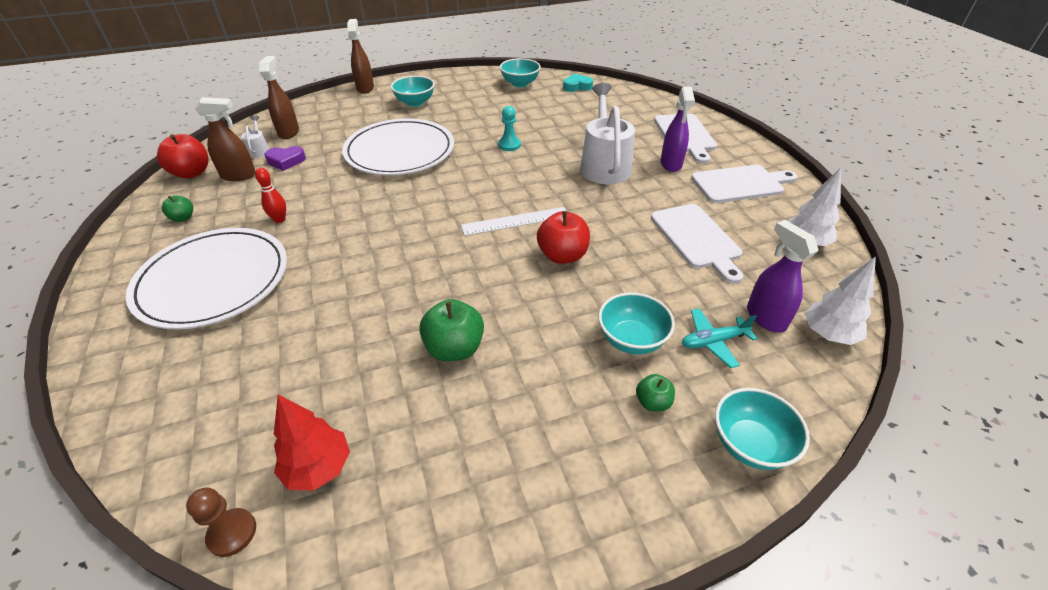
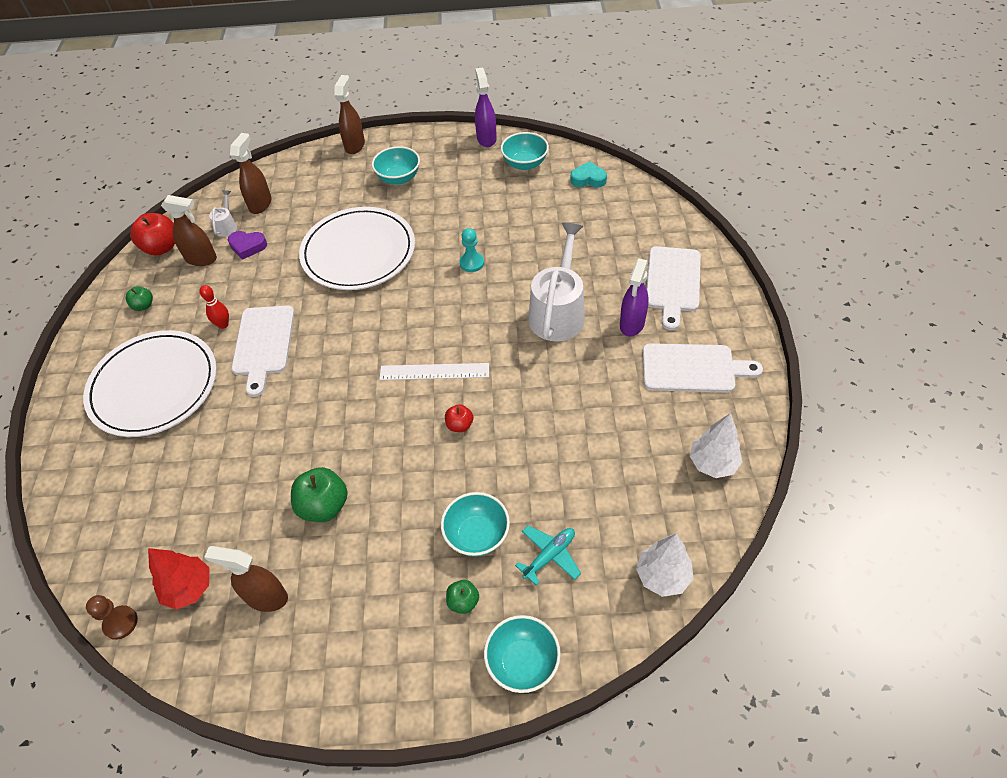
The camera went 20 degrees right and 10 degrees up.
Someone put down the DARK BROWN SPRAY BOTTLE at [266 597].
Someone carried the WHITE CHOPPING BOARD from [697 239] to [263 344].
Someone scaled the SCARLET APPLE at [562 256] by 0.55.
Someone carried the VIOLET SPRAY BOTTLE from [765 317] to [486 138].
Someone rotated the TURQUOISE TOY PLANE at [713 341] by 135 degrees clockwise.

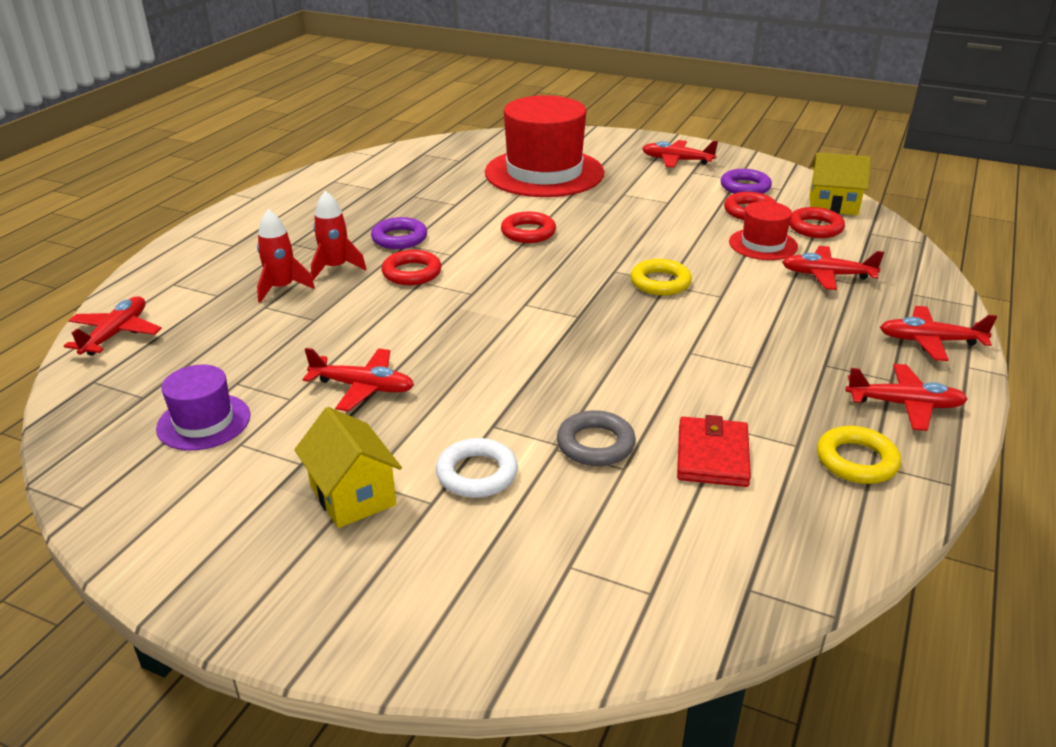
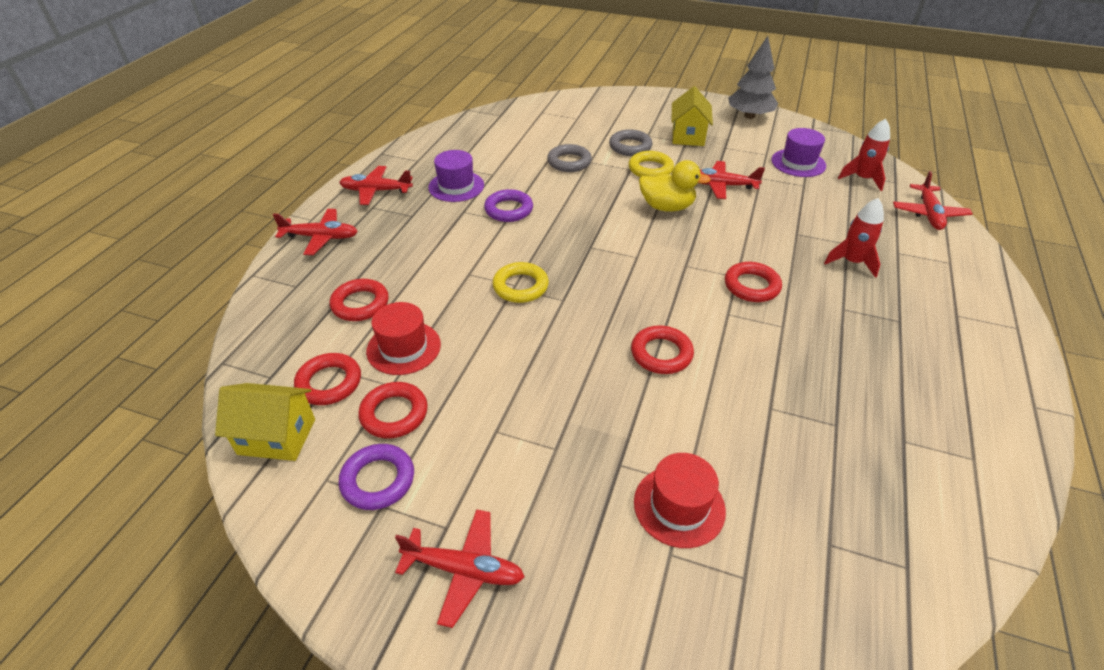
The camera went 175 degrees right and 10 degrees up.
Someone swapped the SCARLET TOY PLANE at [827 275] for the SCARLET RING at [360 304].
Someone put down the VIOLET TALL HAT at [456 186].
Someone carried the VIOLET RING from [399 238] to [508 210].
Someone repainted the WHITE RING at [477 474], which became the GREY RING at [630 147].
Someone carried the BRIGHT YELLOW RING from [856 460] to [650 169].
Someone scaled the SCARLET TALL HAT at [544 173] by 0.49.
Someone put down the BRIGHT YELLOW DUCK at [667 207].
Someone rotated the BRIGHT YELLOW HOUSE at [352 495] by 45 degrees clockwise.
Someone put down the GREY TREE at [749 116].
Someone carried the SCARLET SPACESHIP from [335 268] to [862 179].
Someone took away the SCARLET CARD WALLET at [712 456].

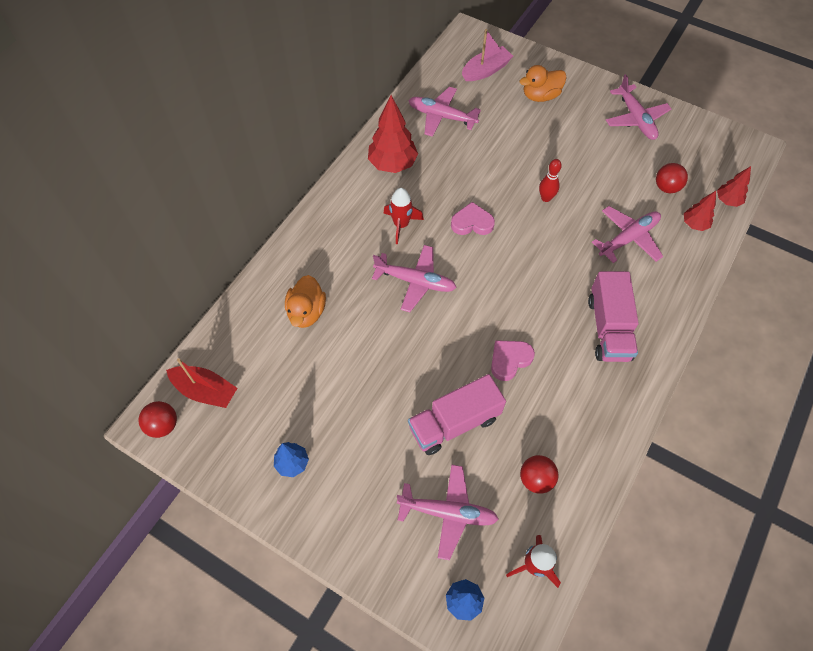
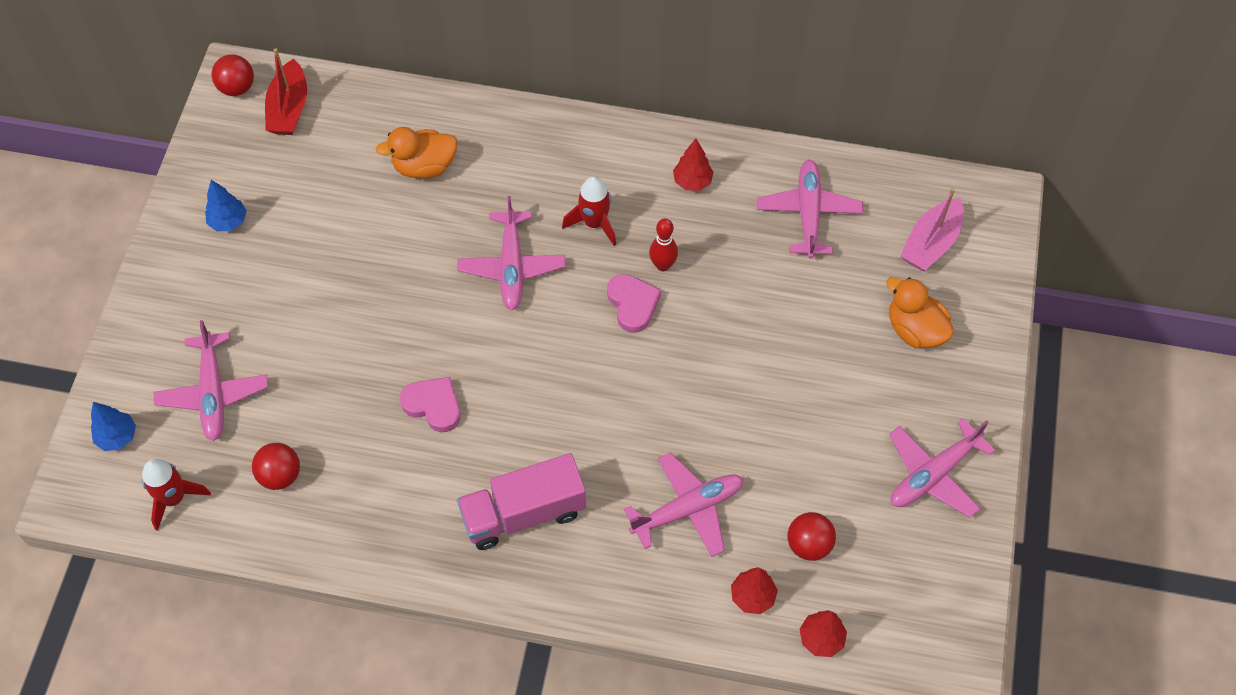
The camera went 70 degrees right and 0 degrees up.
Someone rotated the PINK TOY PLANE at [628 238] by 60 degrees counterclockwise.
Someone carried the SCARLET SKITTLE from [546 198] to [663 265].
Someone scaled the SCARLET TREE at [392 164] by 0.56.
Someone rotated the PINK TOY BOAT at [486 70] by 90 degrees clockwise.
Someone took away the PINK TRUCK at [454 423].

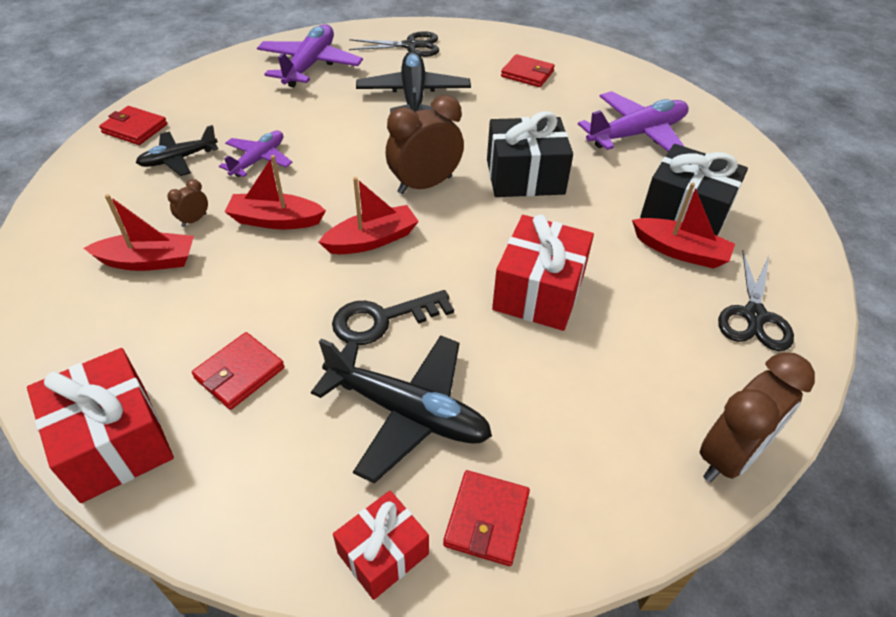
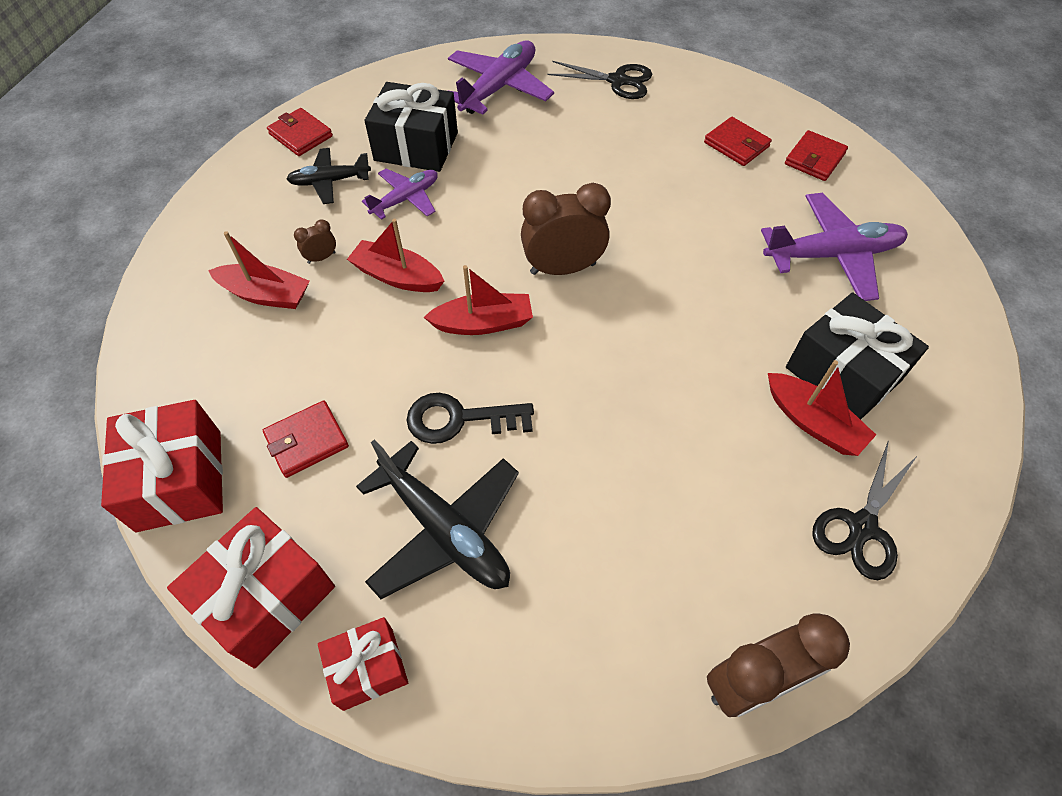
The camera went 20 degrees right and 10 degrees up.
Someone carried the SCARLET WRAPPED GIFT from [539 291] to [267 597].
Someone carried the JET-BLACK WRAPPED GIFT from [525 176] to [416 146].
Someone carried the SCARLET CARD WALLET from [486 519] to [814 159].
Someone took away the JET-BLACK TOY PLANE at [413 96].

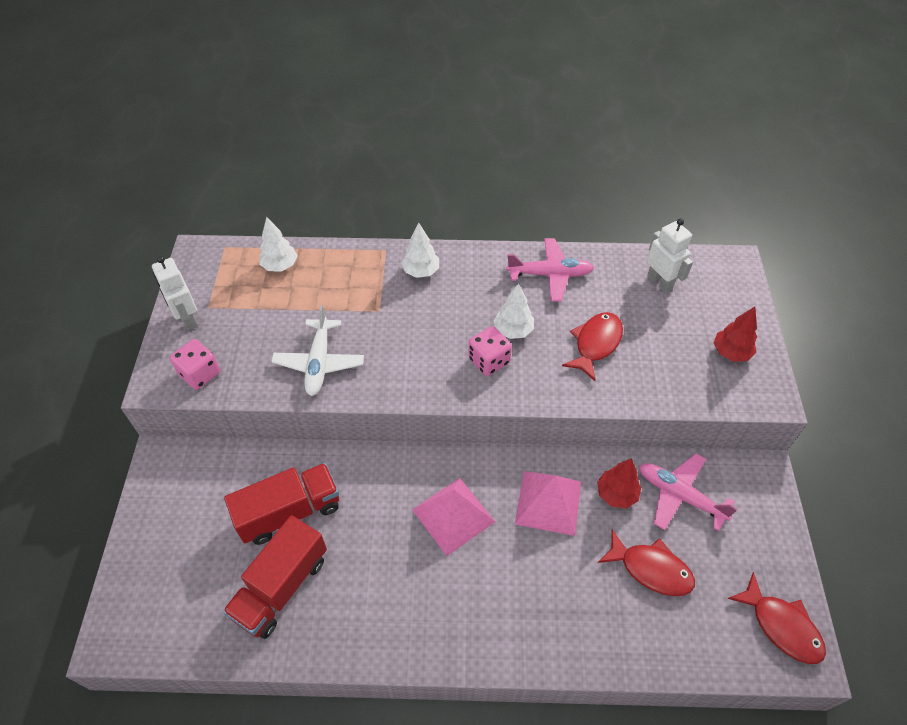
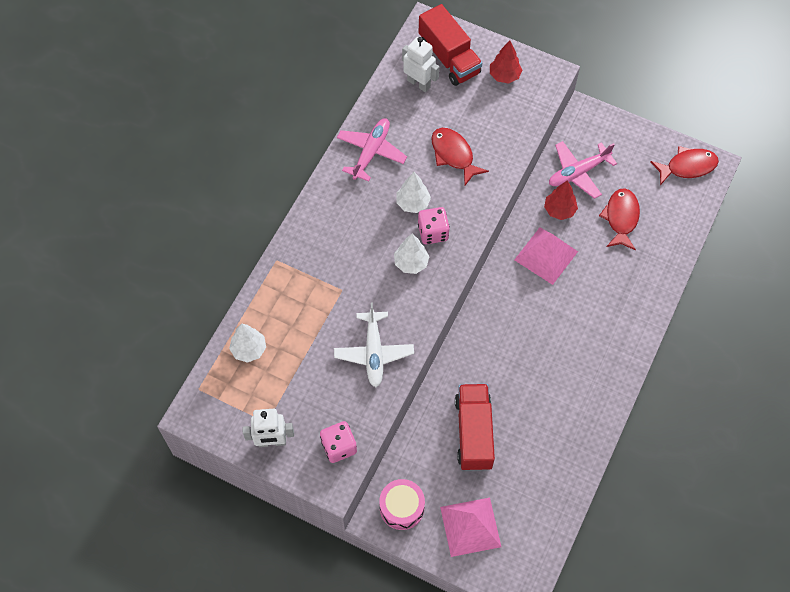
The camera went 65 degrees left and 10 degrees up.
Someone rotated the WHITE TOY PLANE at [319 363] by 60 degrees clockwise.
Someone put down the PINK TOY DRUM at [402 508].
Someone carried the WHITE TREE from [421 271] to [411 263].
Someone rotated the WHITE TOY ROBOT at [660 282] by 45 degrees clockwise.
Someone carried the SCARLET TRUCK from [281 587] to [449 58].
Someone carried the PINK PYRAMID SHAPE from [453 515] to [470 526].
Someone rotated the SCARLET TOY FISH at [651 569] by 45 degrees counterclockwise.

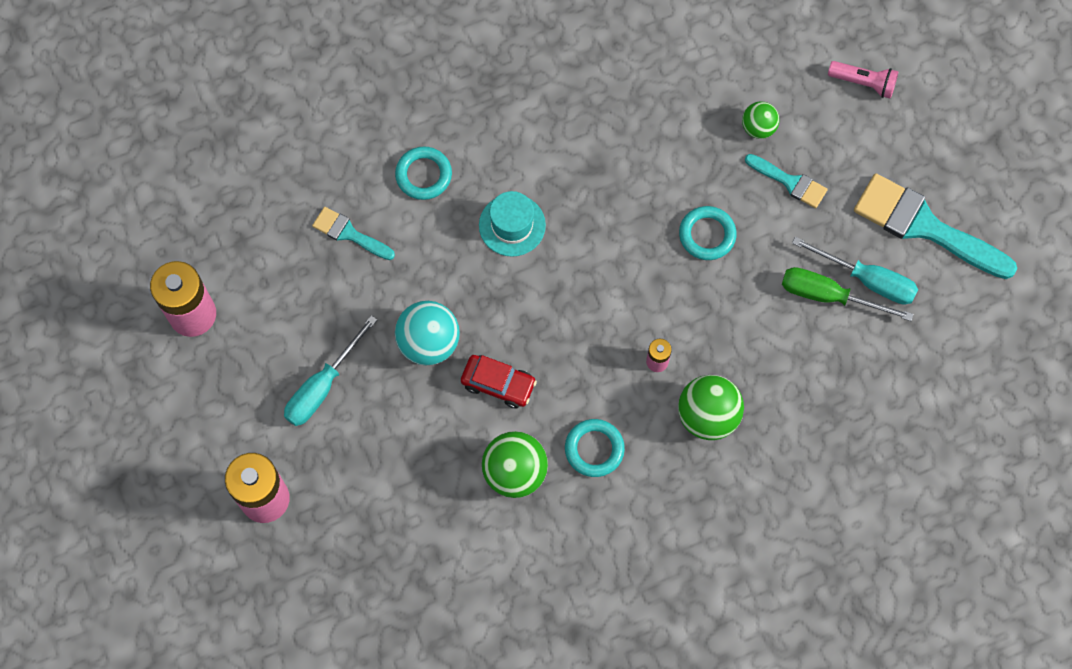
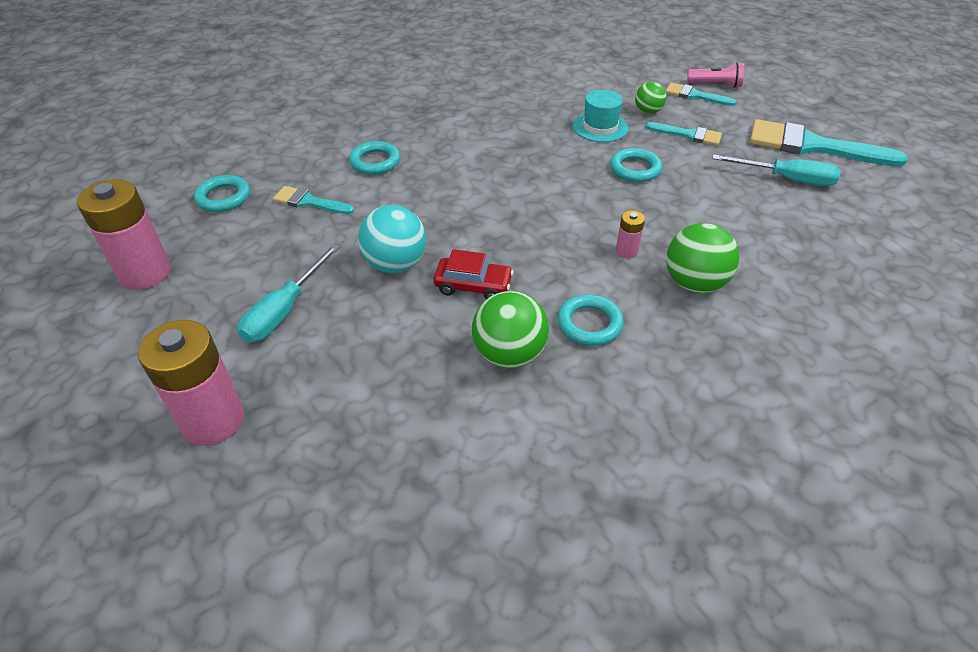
The camera went 10 degrees left and 25 degrees down.
Someone put down the TURQUOISE RING at [223 197].
Someone carried the TURQUOISE TALL HAT from [512 225] to [600 127].
Someone put down the TURQUOISE BRUSH at [694 95].
Someone took away the GREEN FLAT SCREWDRIVER at [828 296].

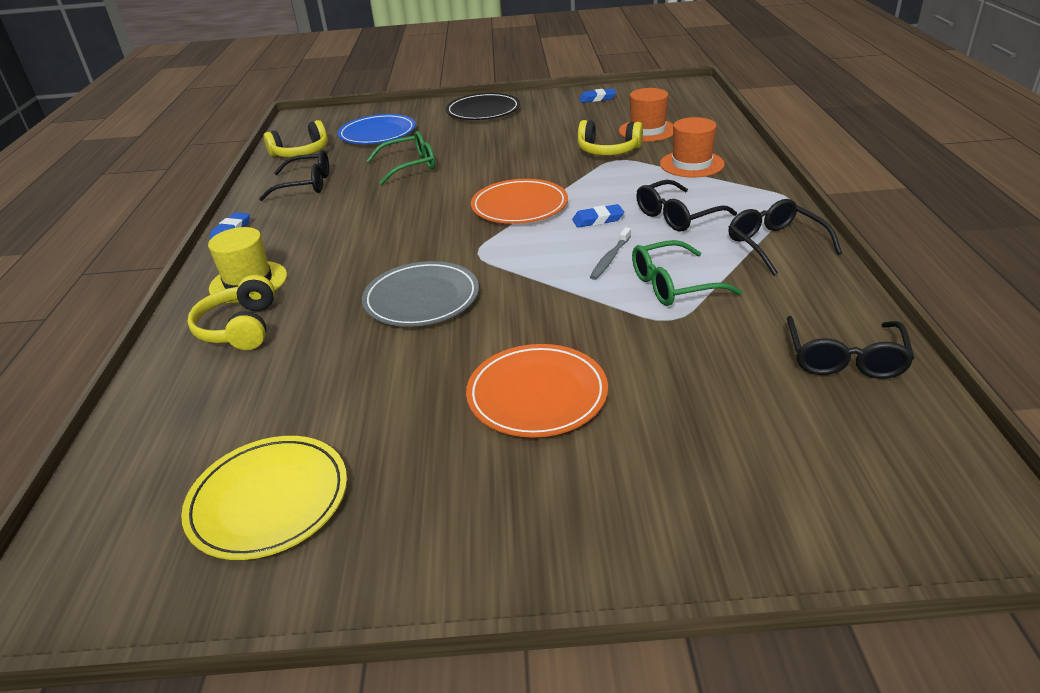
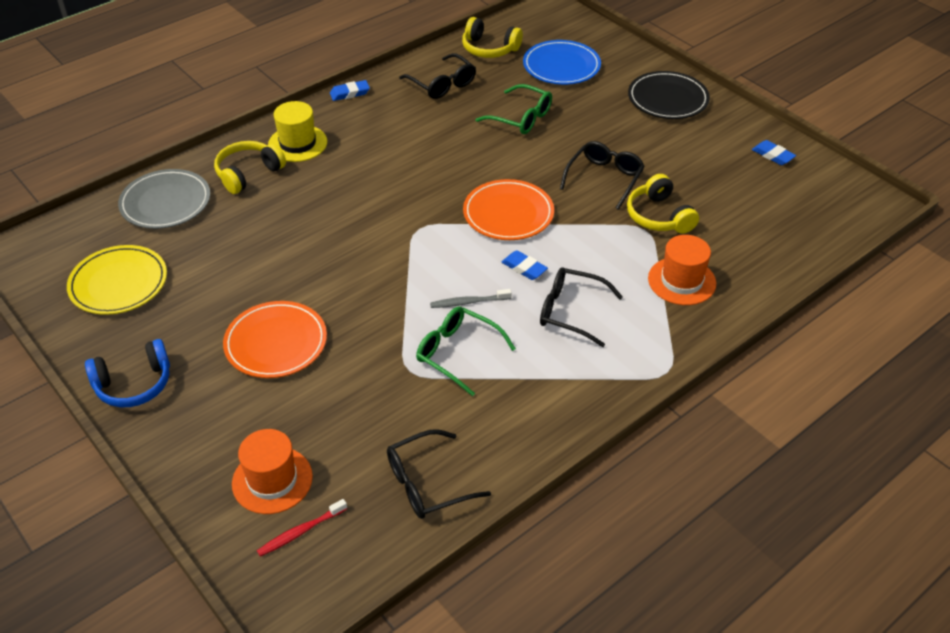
The camera went 50 degrees right and 10 degrees up.
Someone put down the BLUE OVER-EAR HEADPHONES at [134 384].
Someone carried the GREY FLAT DISH from [421 299] to [165 203].
Someone carried the ORANGE TALL HAT from [647 130] to [272 480].
Someone put down the SCARLET TOOTHBRUSH at [300 532].
Someone carried the JET-BLACK EYEGLASSES from [775 244] to [604 178].

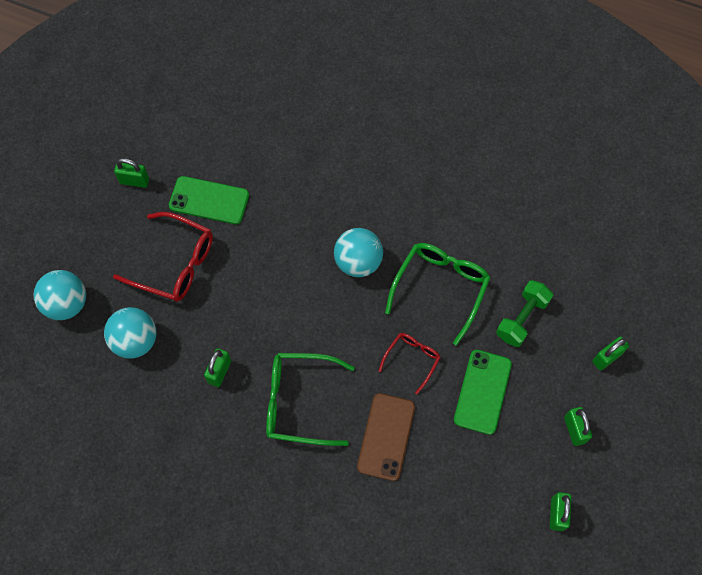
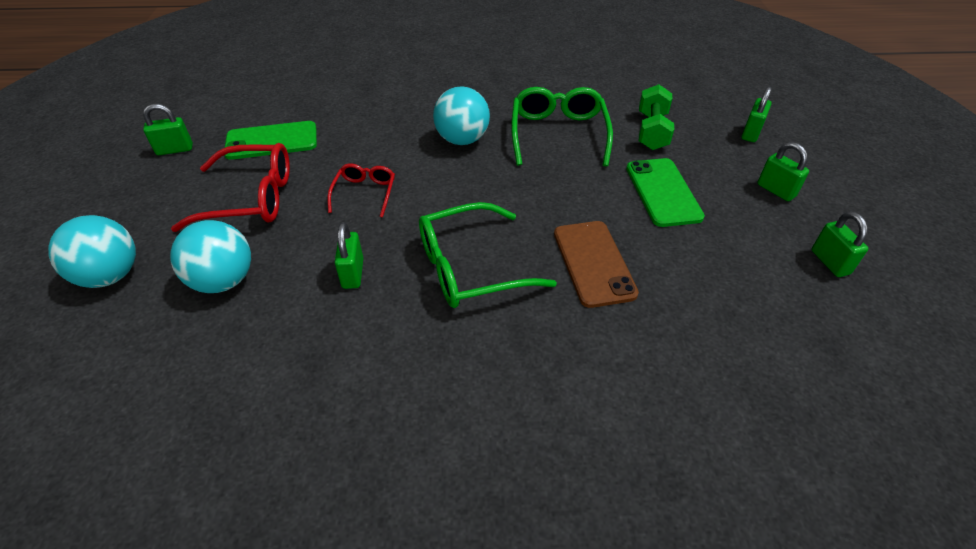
The camera went 25 degrees left and 20 degrees down.
Someone carried the SCARLET EYEGLASSES from [412 360] to [364 193].

